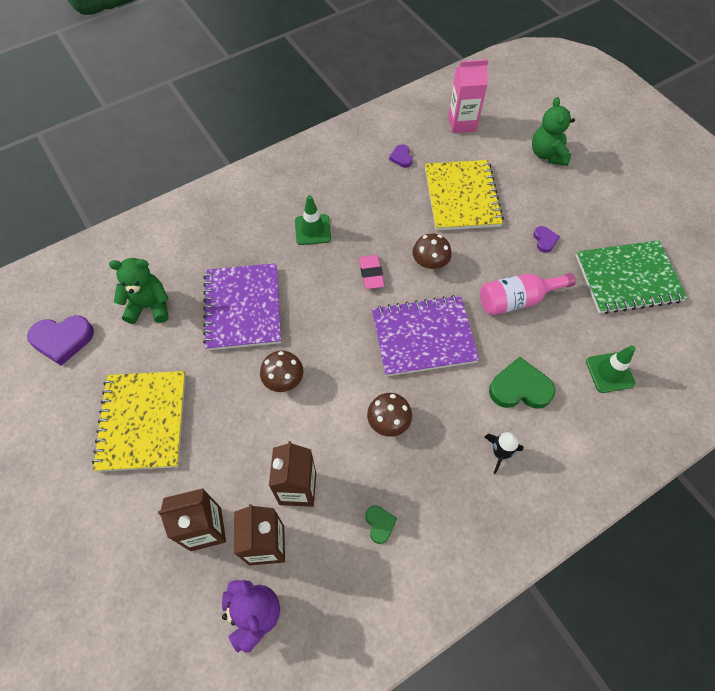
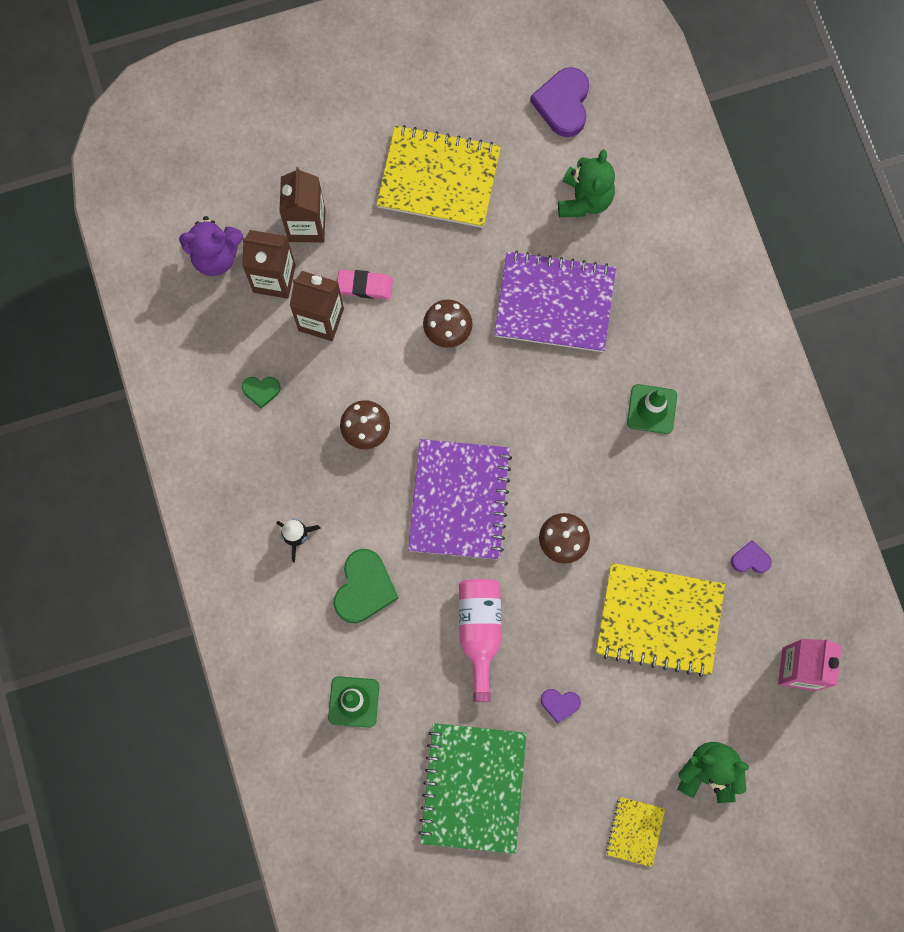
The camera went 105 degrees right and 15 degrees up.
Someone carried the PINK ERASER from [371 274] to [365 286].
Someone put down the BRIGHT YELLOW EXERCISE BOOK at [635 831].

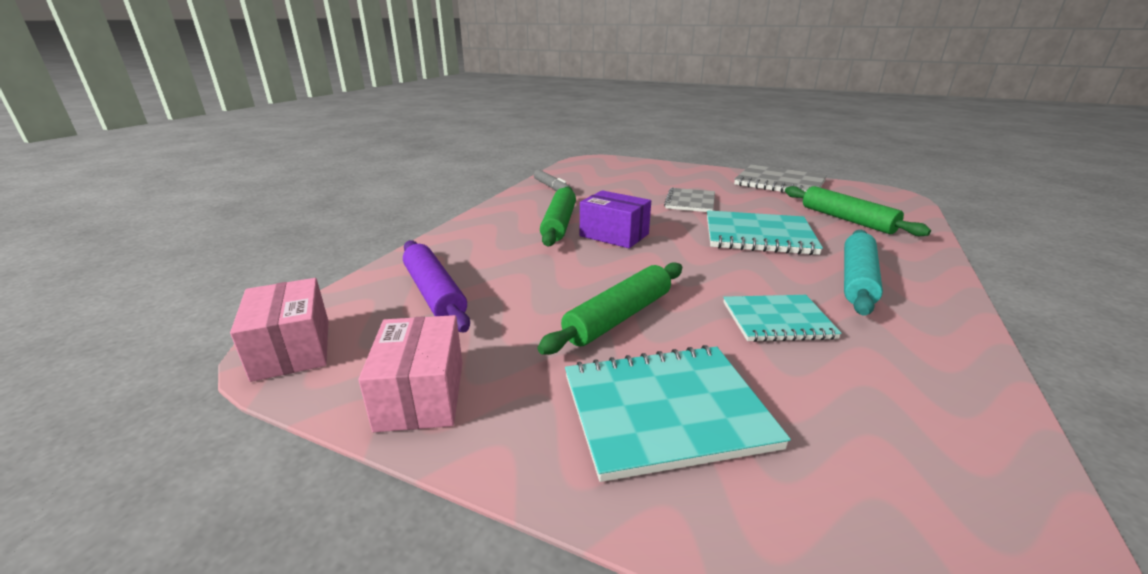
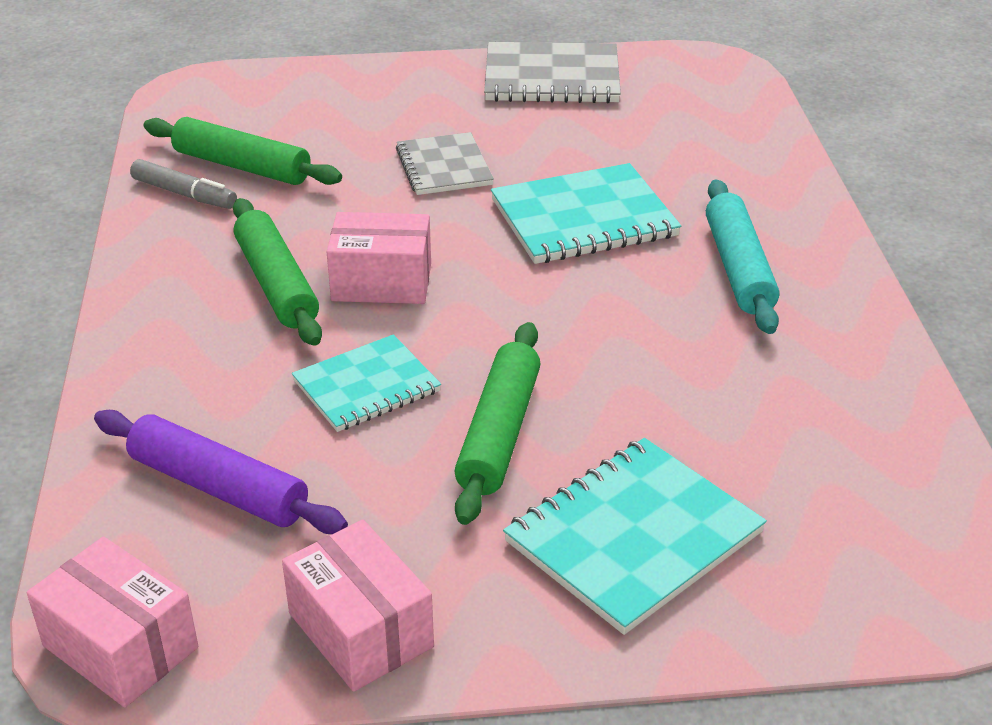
The camera went 30 degrees left and 10 degrees up.
Someone carried the GREEN ROLLING PIN from [847 219] to [242 166].
Someone carried the TURQUOISE EXERCISE BOOK from [777 320] to [366 386].
Someone repainted the VIOLET PACKAGE at [614 235], which became the PINK PACKAGE at [382 282].

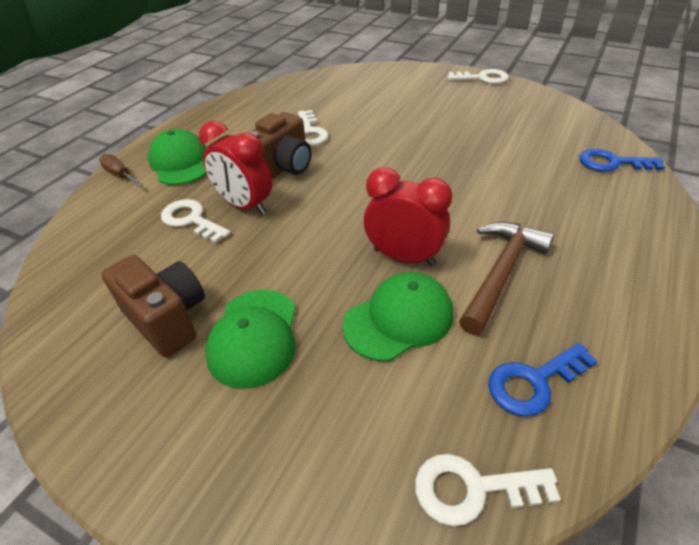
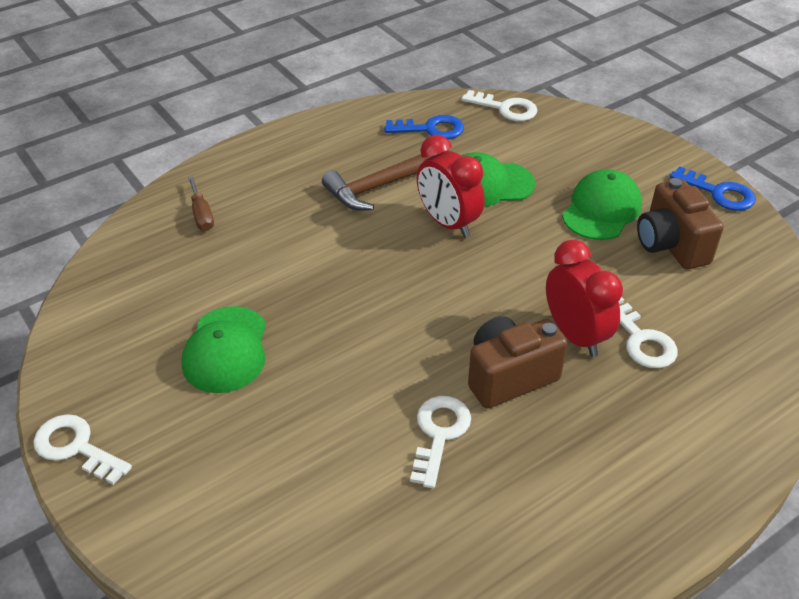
The camera went 155 degrees left and 0 degrees up.
Someone carried the GREEN PEAKED CAP from [180 162] to [226 350].
Someone carried the DARK BROWN FLAT SCREWDRIVER from [120 175] to [202 215].
Someone carried the BLUE KEY from [612 163] to [719 193].

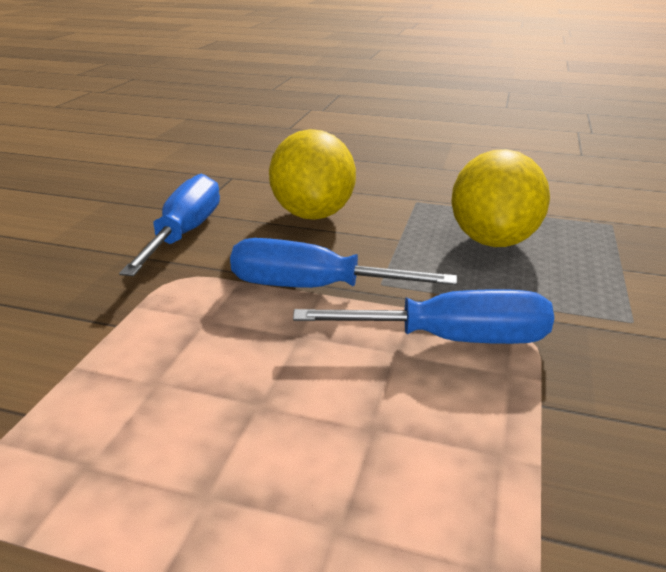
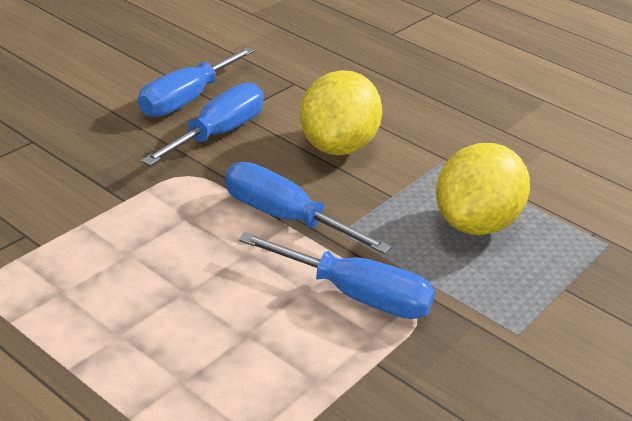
The camera went 20 degrees right and 5 degrees up.
Someone put down the BLUE FLAT SCREWDRIVER at [186 99].

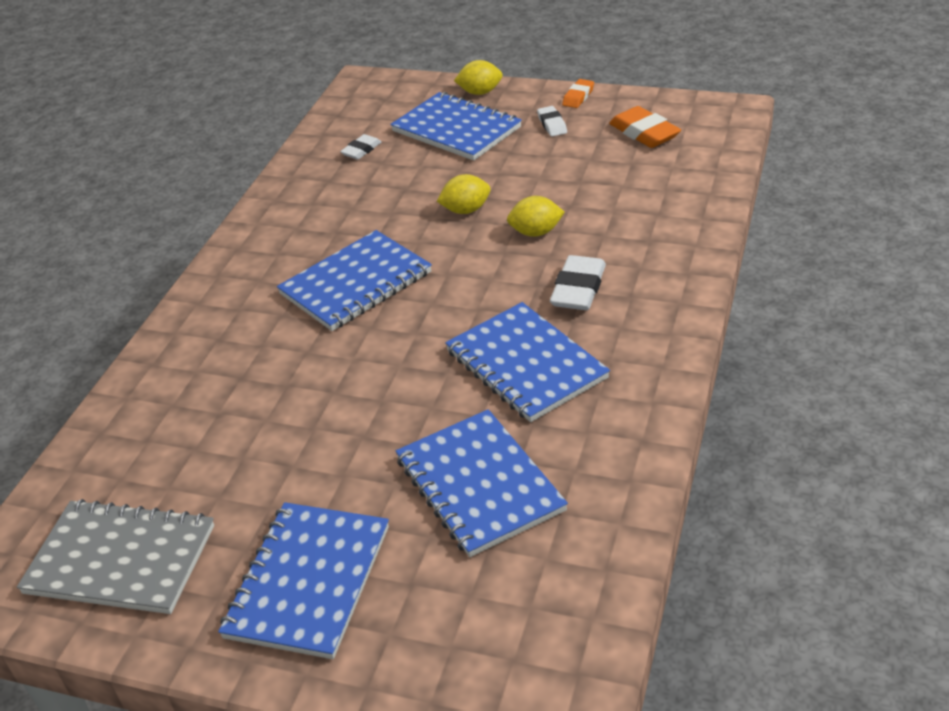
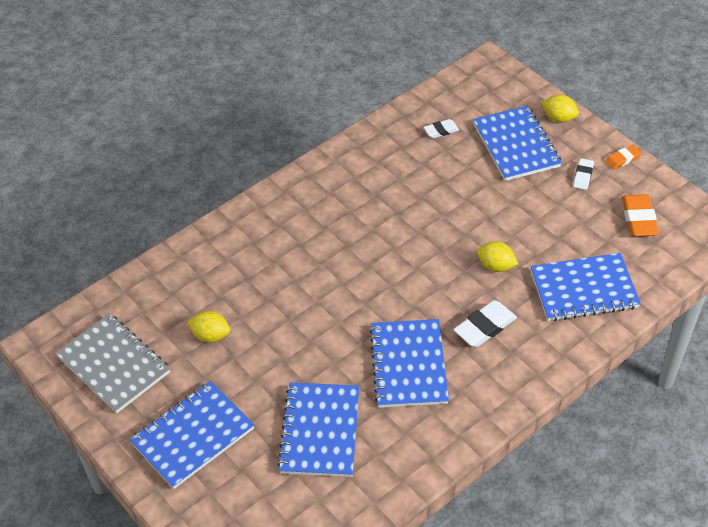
The camera went 30 degrees right and 10 degrees up.
Someone carried the BRIGHT YELLOW TOY LEMON from [466 210] to [210 335].
Someone carried the BLUE EXERCISE BOOK from [356 283] to [584 289].

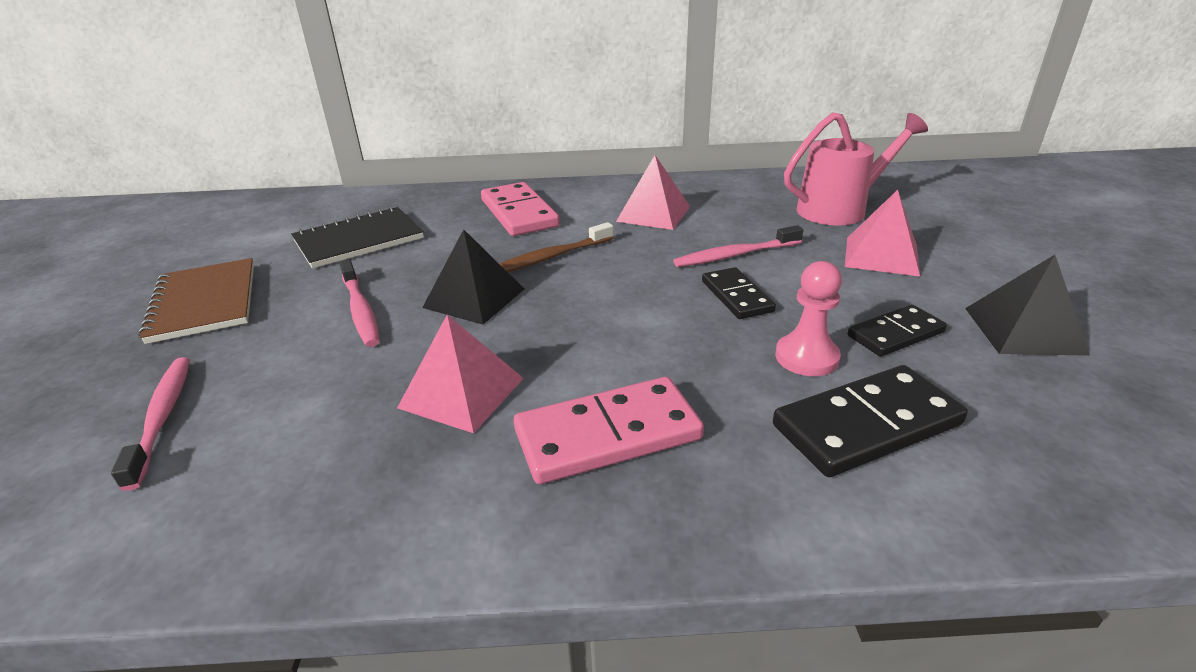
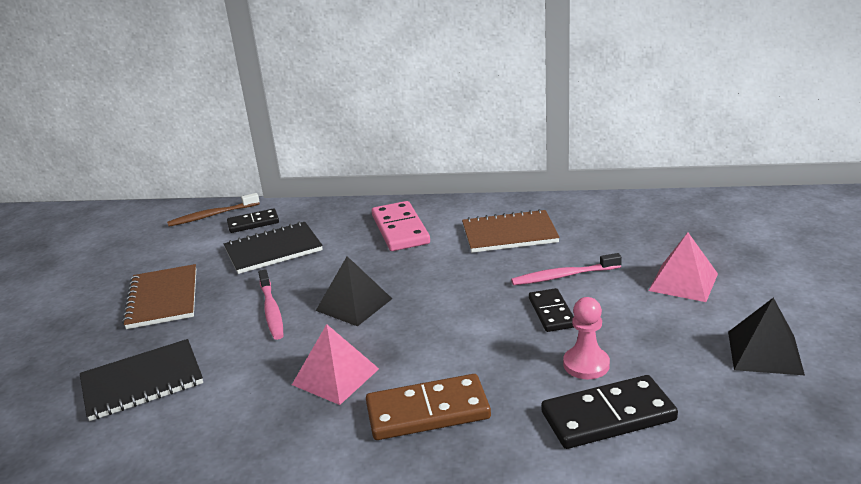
The camera went 10 degrees right and 5 degrees down.
Someone swapped the PINK TOOTHBRUSH at [162 417] for the JET-BLACK EXERCISE BOOK at [142 382].
Someone carried the DARK BROWN TOOTHBRUSH from [550 257] to [212 215].
Someone carried the JET-BLACK DOMINO from [895 334] to [253 223].
Someone repainted the PINK DOMINO at [607 434], which became the DARK BROWN DOMINO at [427 411].
Someone swapped the PINK PYRAMID SHAPE at [653 214] for the DARK BROWN EXERCISE BOOK at [509 234].
Someone took away the PINK WATERING CAN at [840 209].

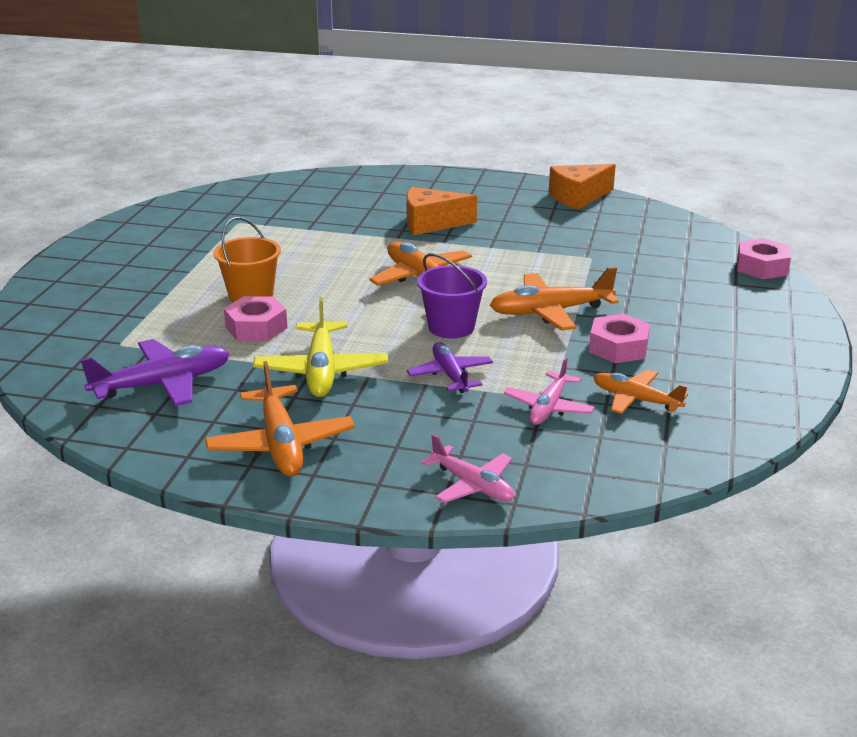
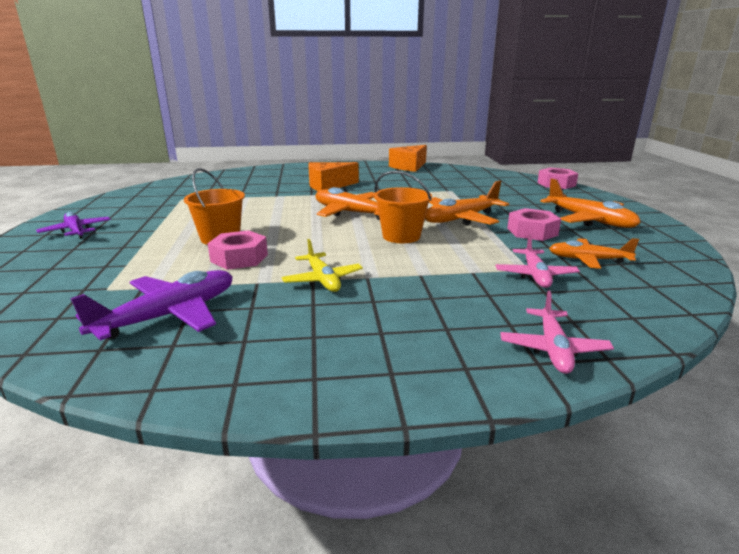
The camera went 20 degrees left and 5 degrees down.
Someone carried the VIOLET TOY PLANE from [450 375] to [76 231].
Someone scaled the BRIGHT YELLOW TOY PLANE at [321 371] by 0.66.
Someone repainted the VIOLET BUCKET at [451 327], which became the ORANGE BUCKET at [401 236].
Someone rotated the PINK TOY PLANE at [472 485] by 75 degrees clockwise.
Someone carried the ORANGE TOY PLANE from [281 444] to [589 220].

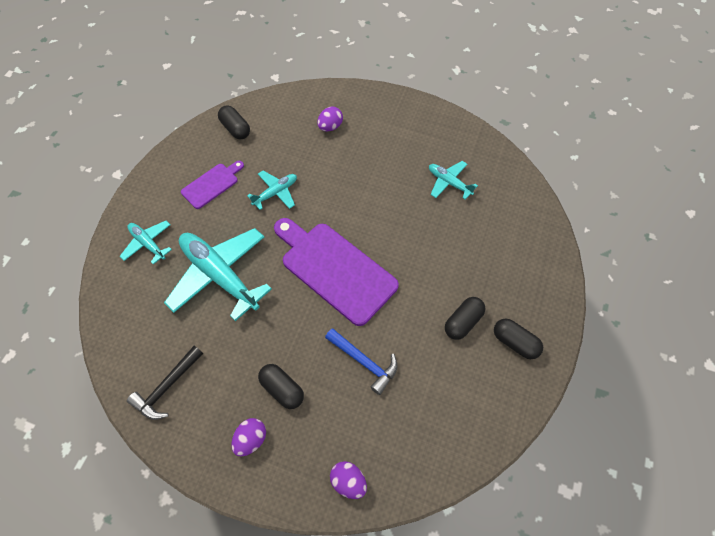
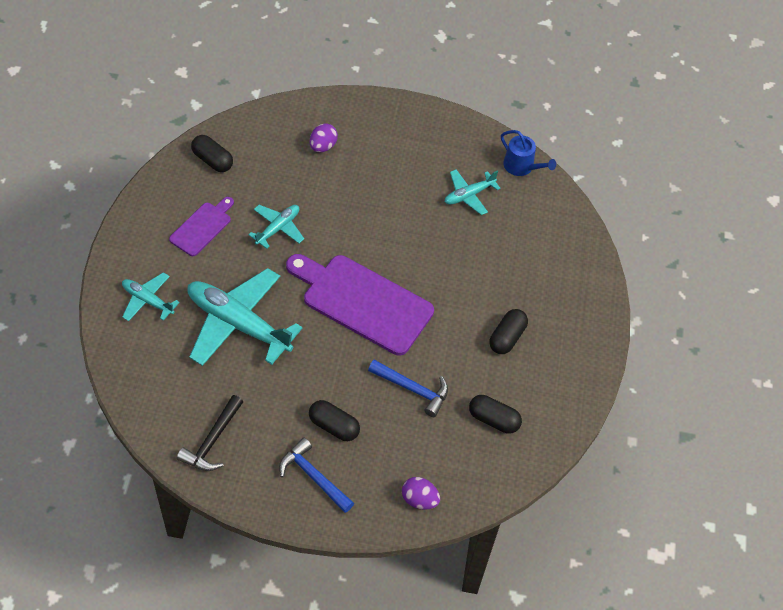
The camera went 15 degrees left and 5 degrees down.
Someone swapped the VIOLET TOY EGG at [251 439] for the BLUE HAMMER at [313 476].
Someone rotated the TURQUOISE TOY PLANE at [449 183] by 60 degrees counterclockwise.
Someone carried the JET-BLACK CAPSULE from [515 342] to [493 419].
Someone put down the BLUE WATERING CAN at [521 166].

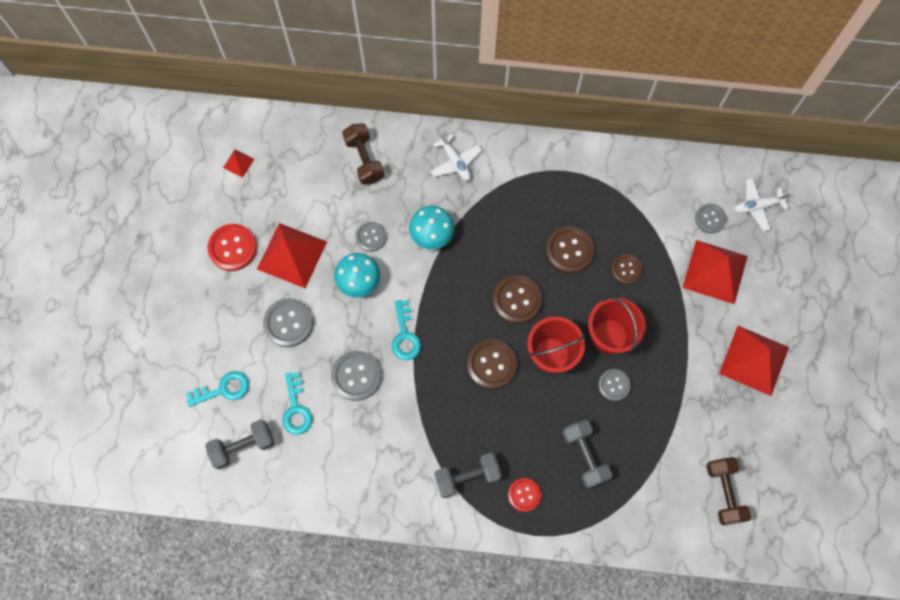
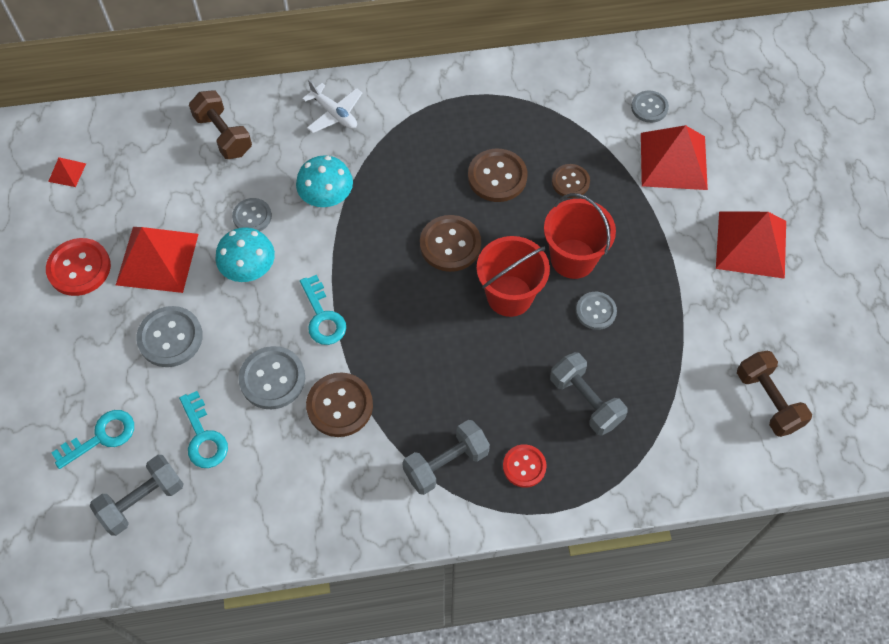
The camera went 15 degrees left and 10 degrees down.
Someone carried the DARK BROWN BUTTON from [492 364] to [340 405].
Someone took away the WHITE TOY PLANE at [757 206].

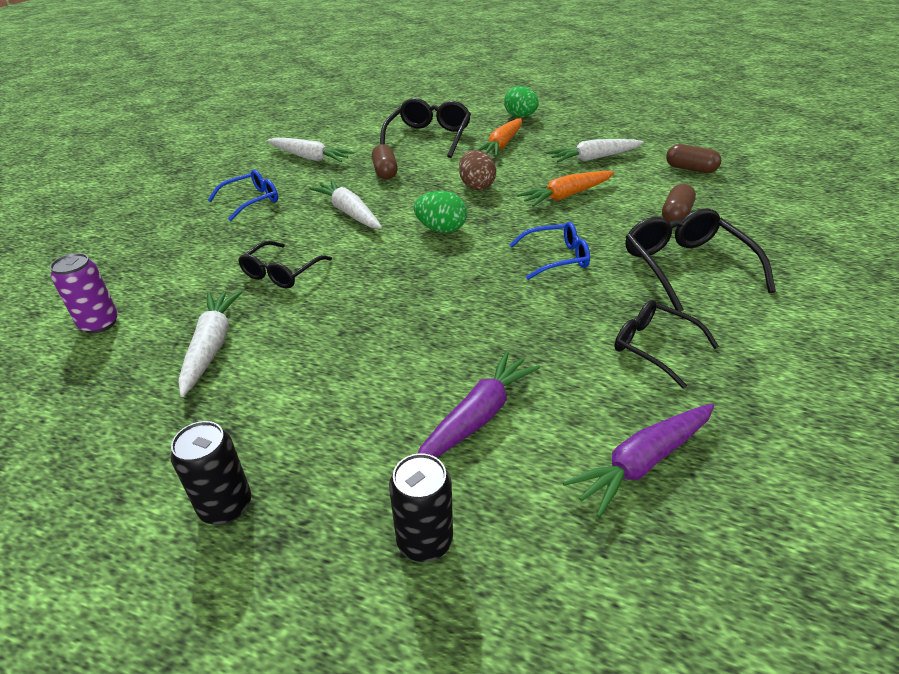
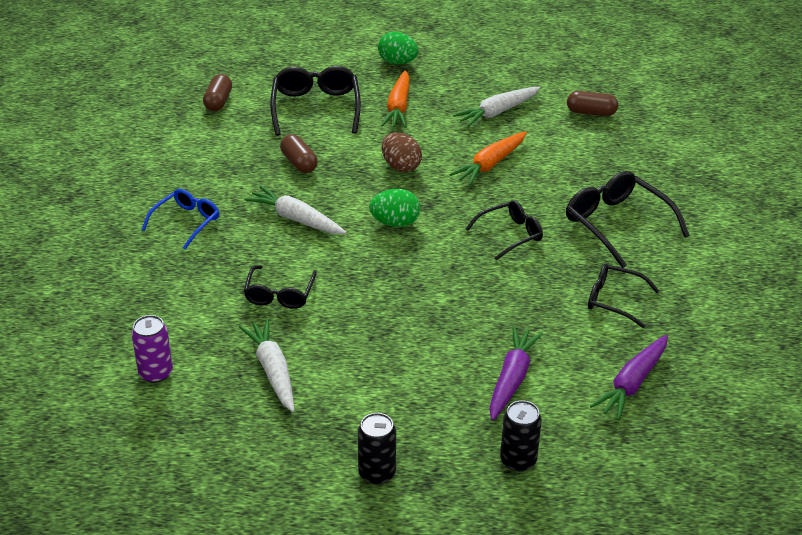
The camera went 20 degrees left and 0 degrees up.
Someone carried the DARK BROWN CAPSULE from [676 215] to [218 101].
Someone repainted the BLUE EYEGLASSES at [556 258], which became the JET-BLACK EYEGLASSES at [510 235].
Someone took away the WHITE TOY CARROT at [309 158].

